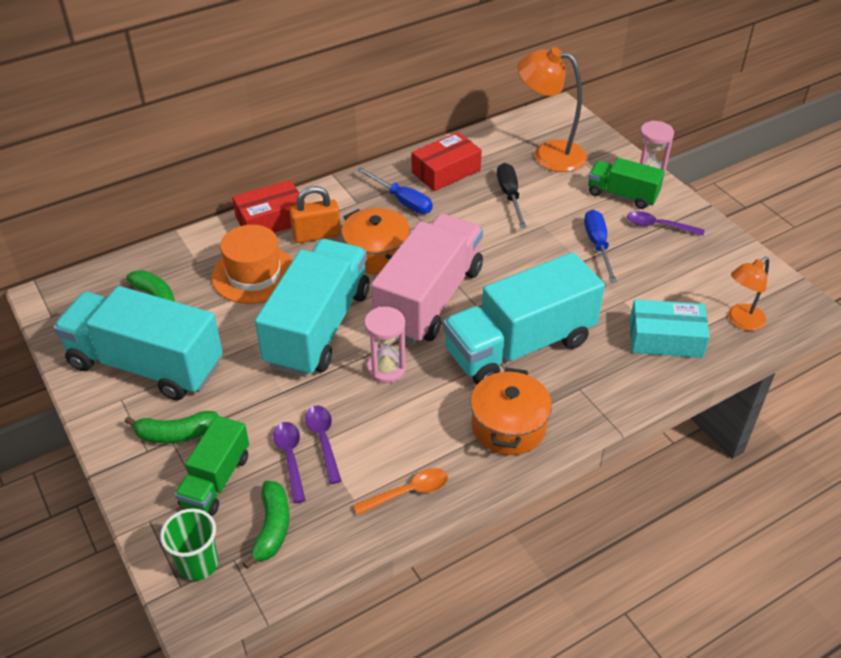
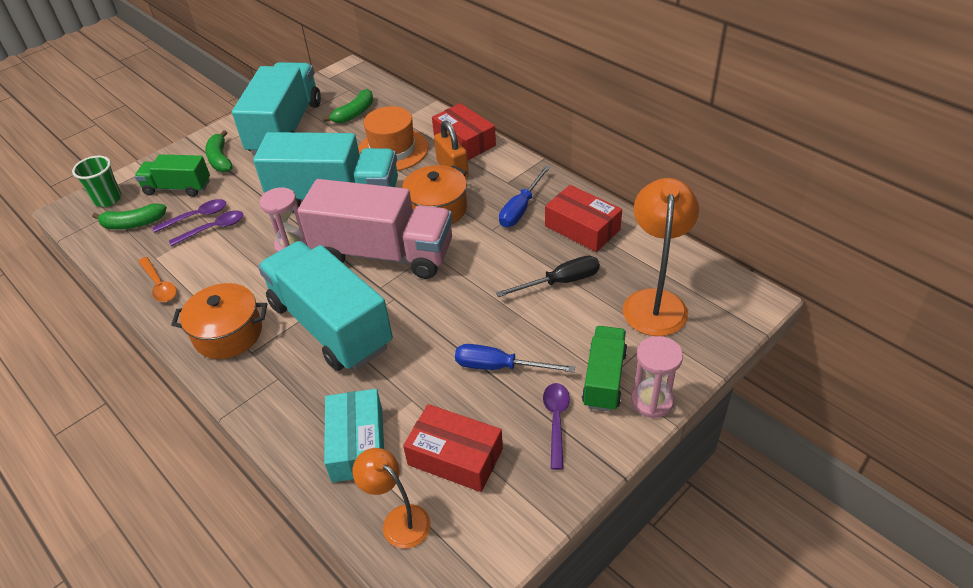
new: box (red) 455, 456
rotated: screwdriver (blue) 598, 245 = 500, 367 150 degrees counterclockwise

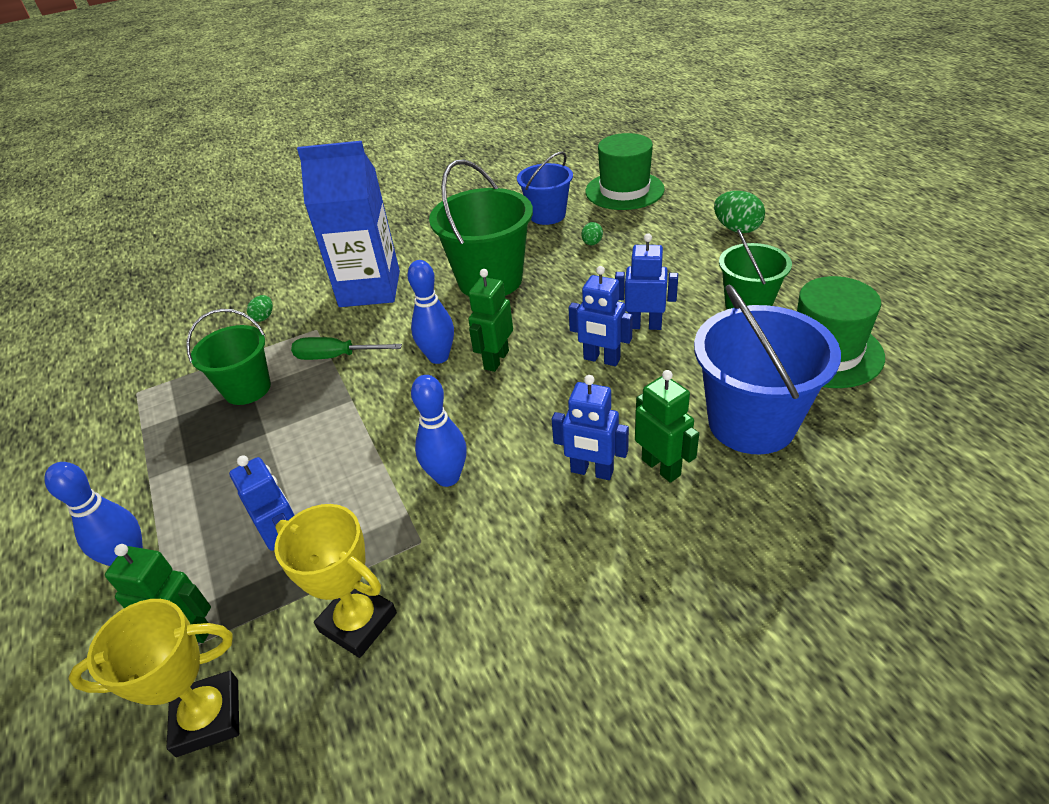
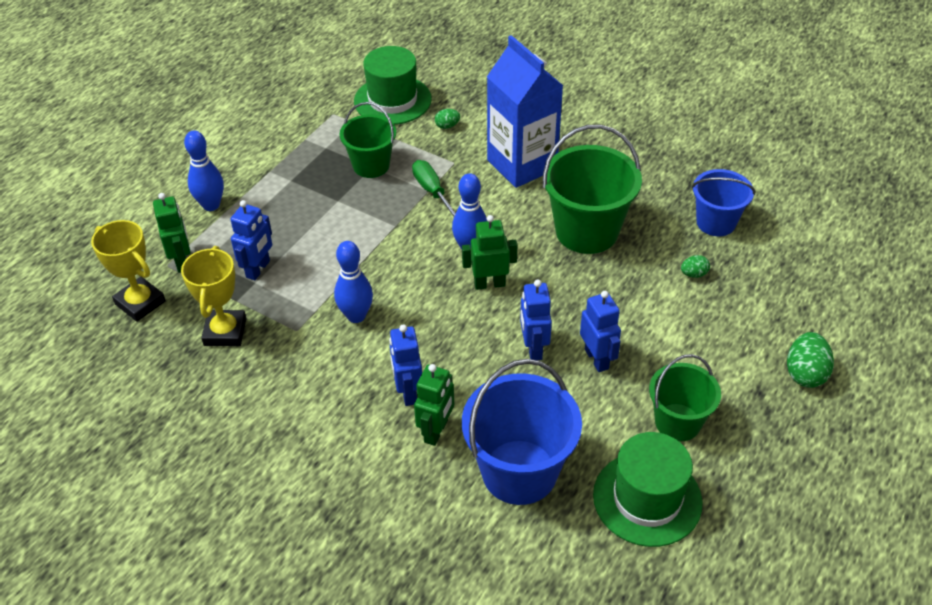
shifted: hat (green) 624, 190 to 392, 100

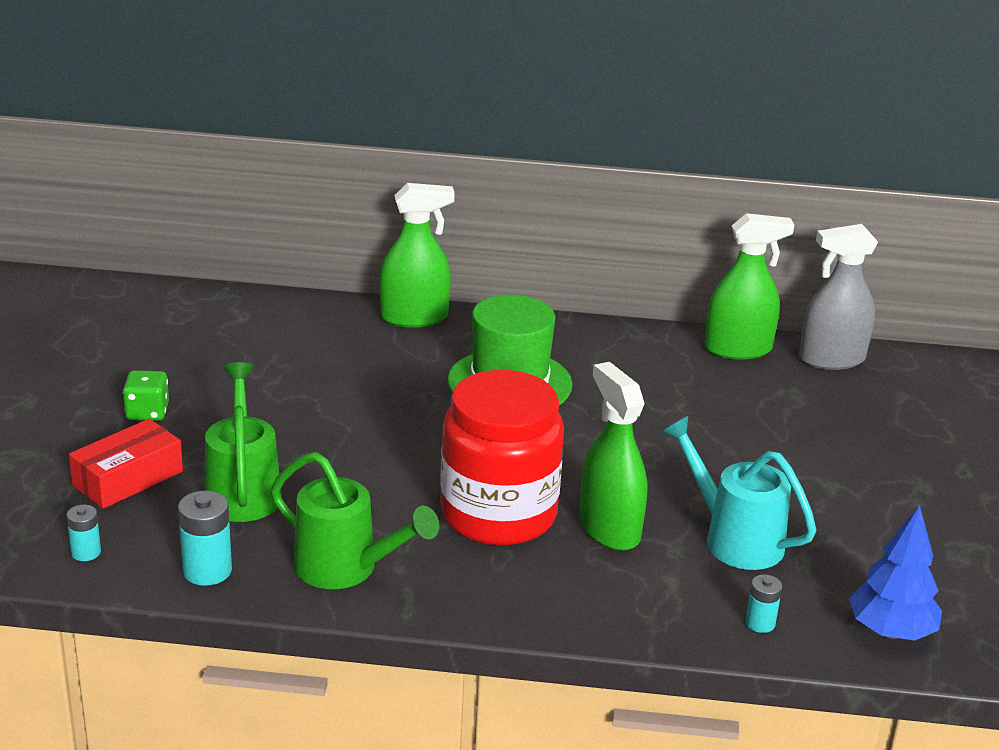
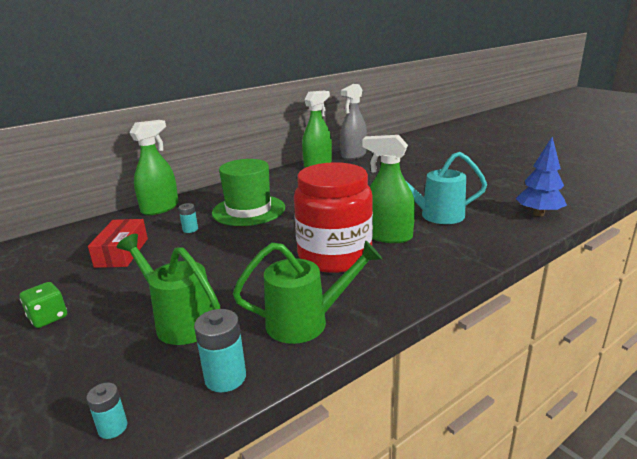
shifted: box (red) 128, 478 to 122, 252; battery (turquoise) 760, 623 to 190, 229

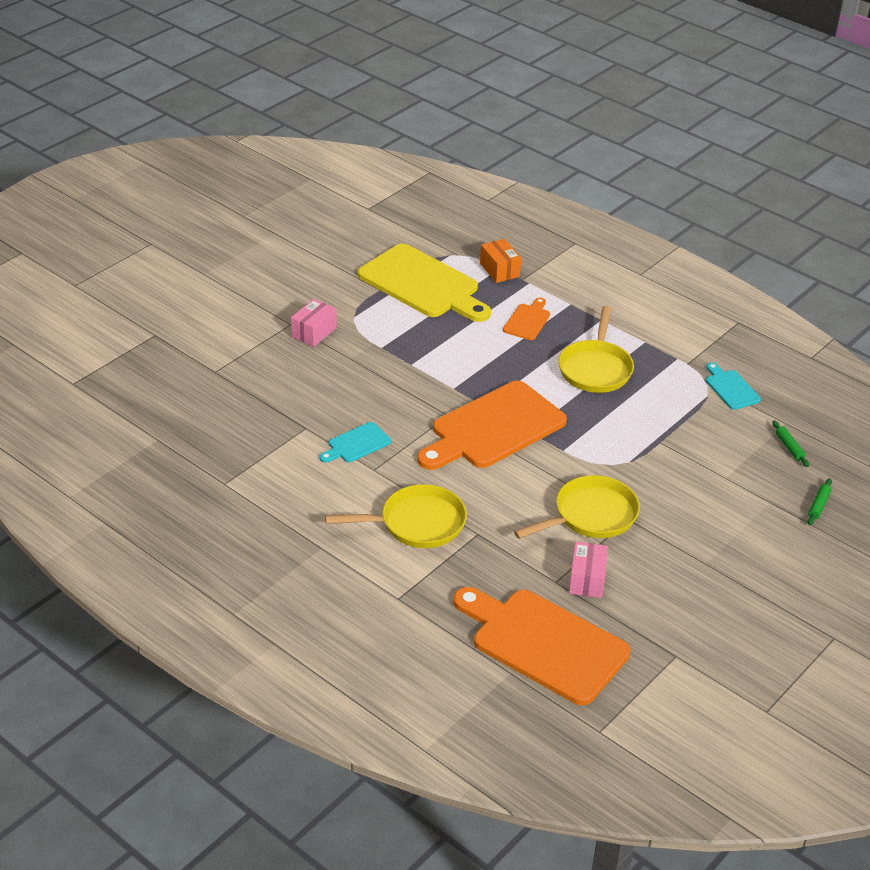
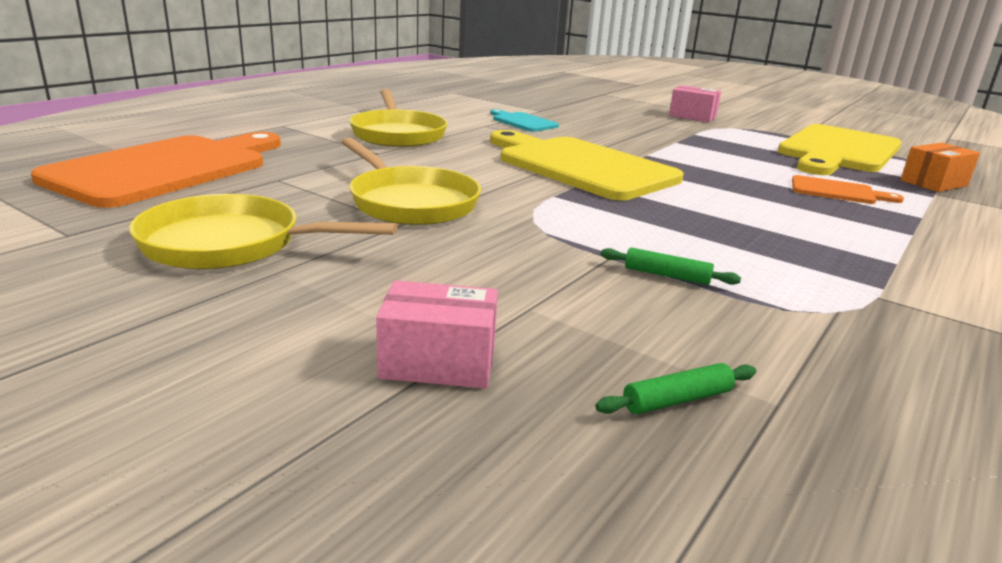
gone: cutting board (turquoise) 730, 388
shifted: pan (yellow) 595, 368 to 231, 244; box (pink) 587, 579 to 438, 362; rolling pin (green) 818, 505 to 667, 275
repainted: cutting board (orange) 494, 428 to cutting board (yellow) 580, 166

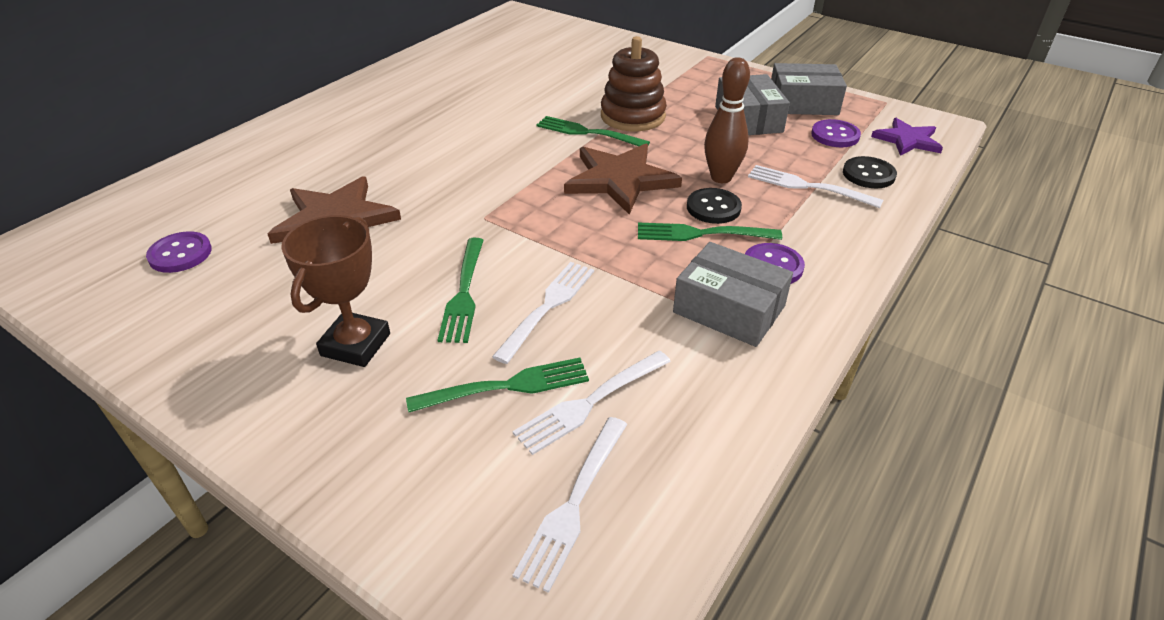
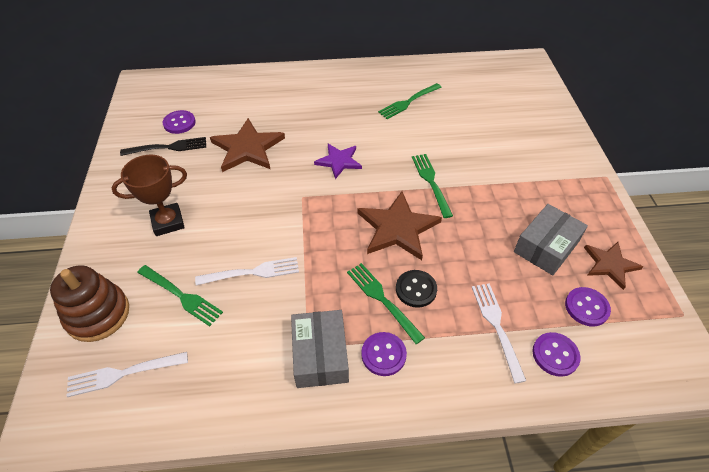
gone: fork (white) 590, 403; bowling pin (brown) 721, 177
new: fork (black) 168, 147
shifted: stacking toy (brown) 633, 116 to 98, 314; star (purple) 907, 140 to 339, 161; fork (green) 464, 293 to 408, 102
swapped: box (grey) 803, 103 to star (brown) 610, 265
repainted: button (black) 868, 174 to button (purple) 555, 355

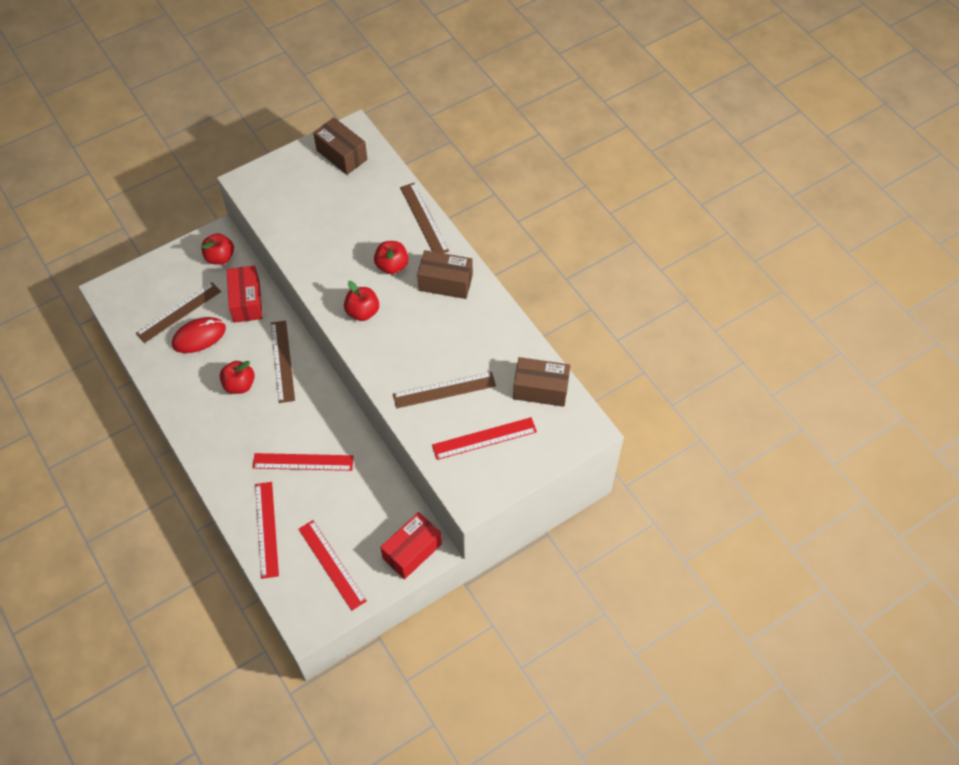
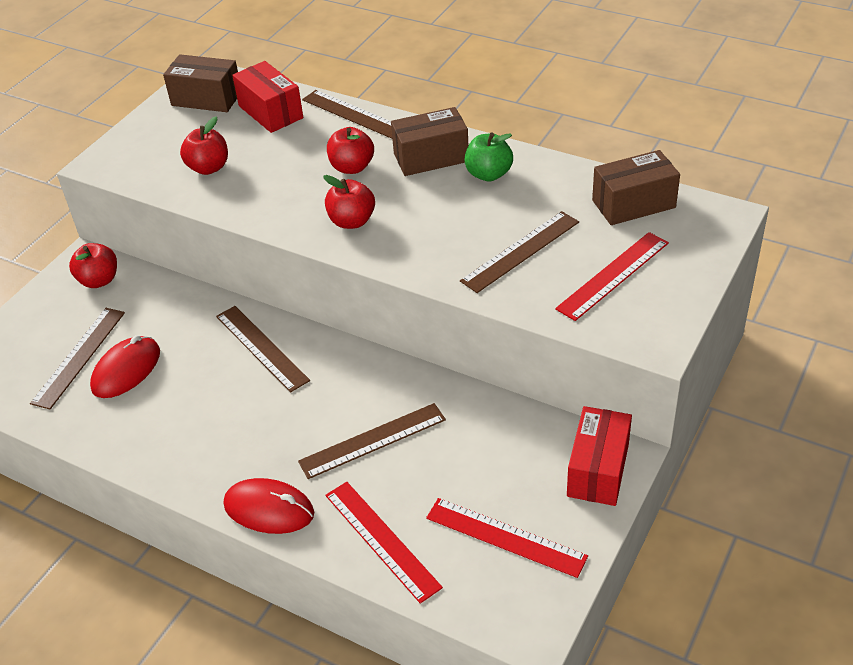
new: mouse (red) 269, 509; apple (green) 488, 174
shifted: apple (red) 239, 385 to 208, 168; box (red) 247, 301 to 271, 112
repainted: ruler (red) 303, 462 to ruler (brown) 372, 440

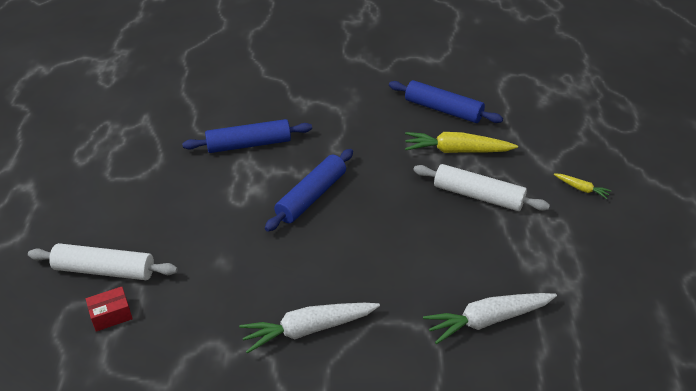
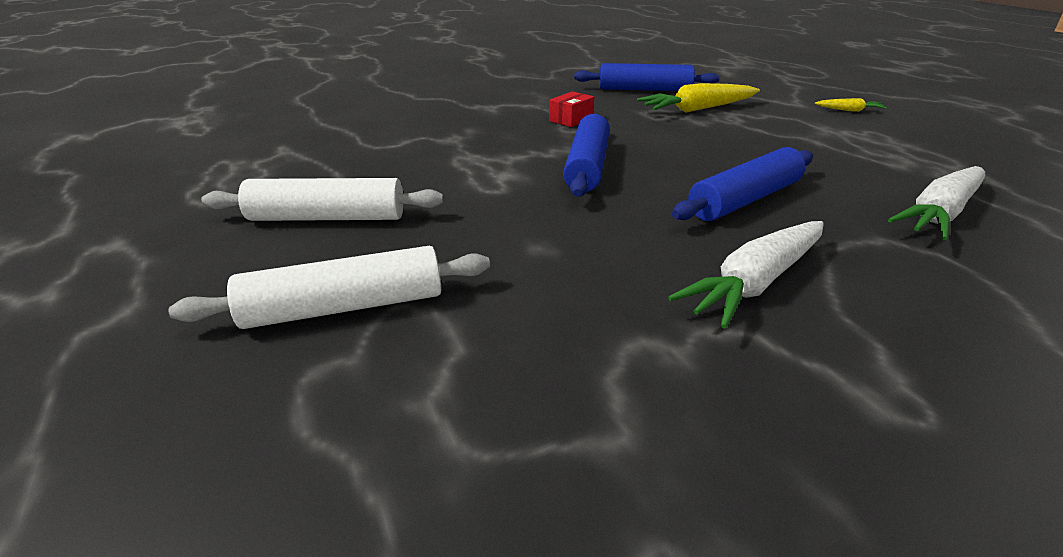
shifted: rolling pin (white) 478, 196 to 327, 218; box (red) 111, 315 to 571, 119; rolling pin (blue) 249, 144 to 744, 199

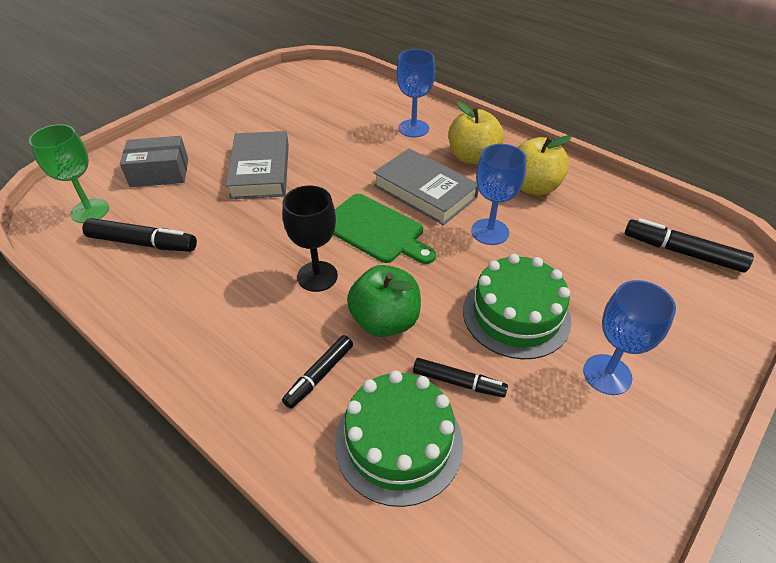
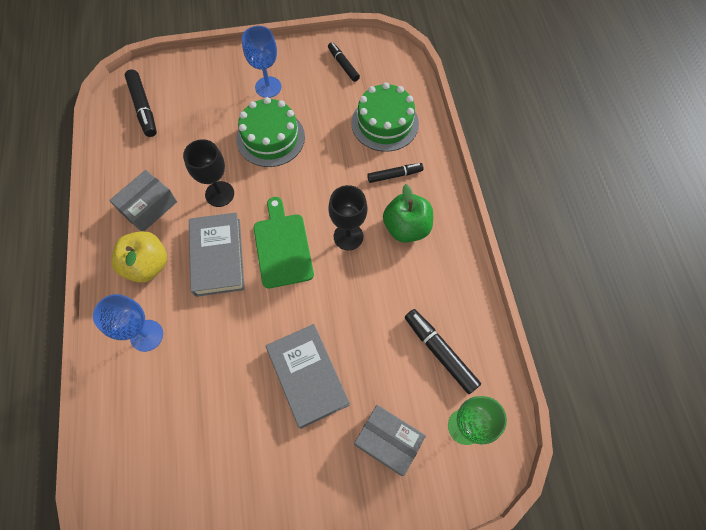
shifted: marker (black) 458, 382 to 343, 65; apple (green) 385, 321 to 406, 228
swapped: apple (yellow) 533, 187 to box (grey) 148, 207
repainted: goblet (blue) 490, 232 to goblet (black) 219, 194
rotated: book (grey) 260, 170 = 308, 376 60 degrees counterclockwise

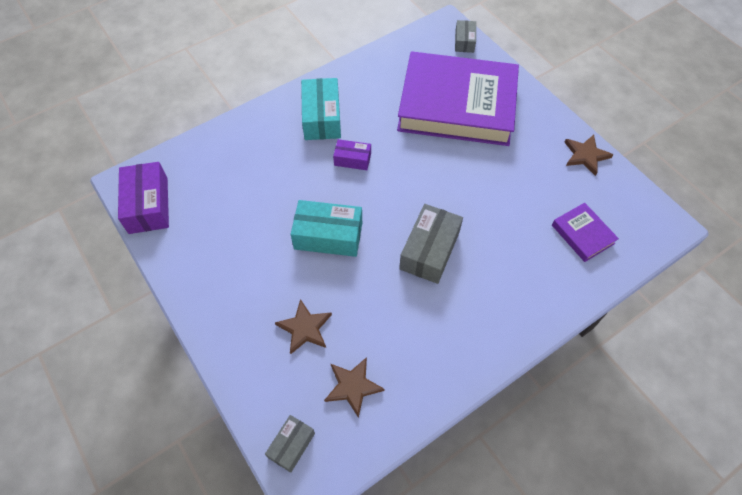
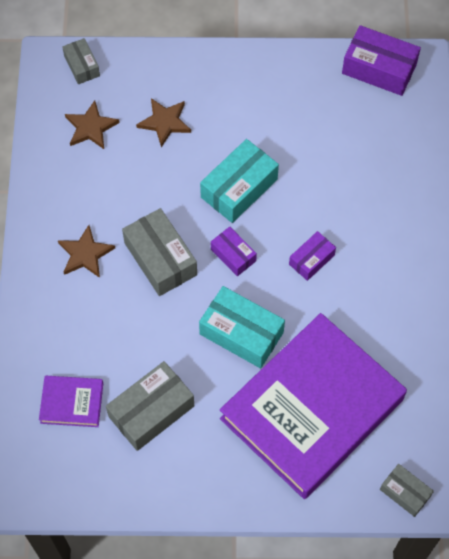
new: box (grey) 151, 411; box (purple) 233, 255
shifted: star (brown) 585, 155 to 85, 254; box (turquoise) 322, 117 to 241, 333

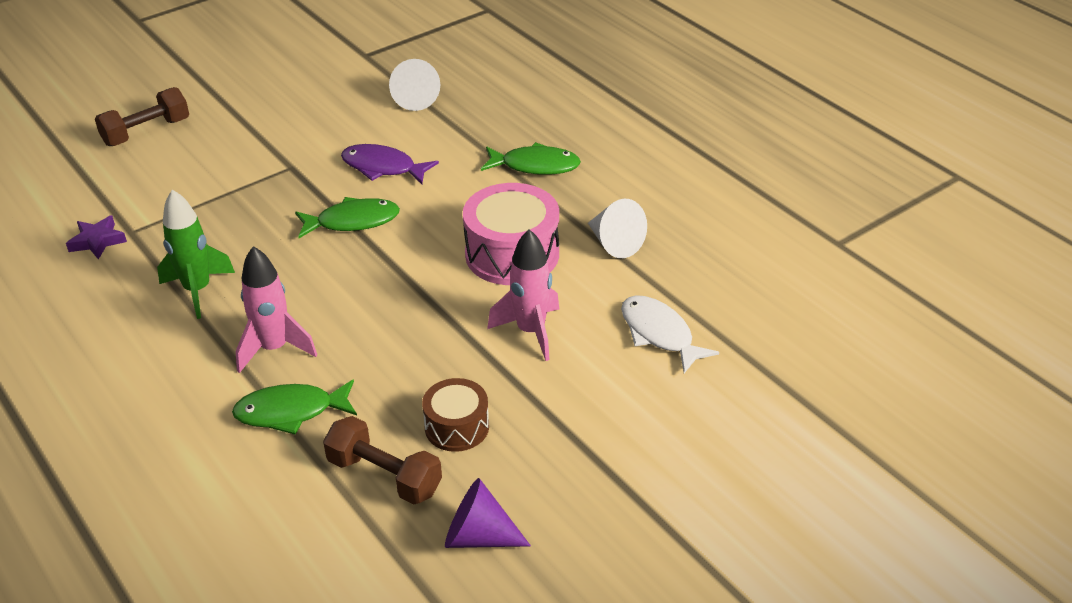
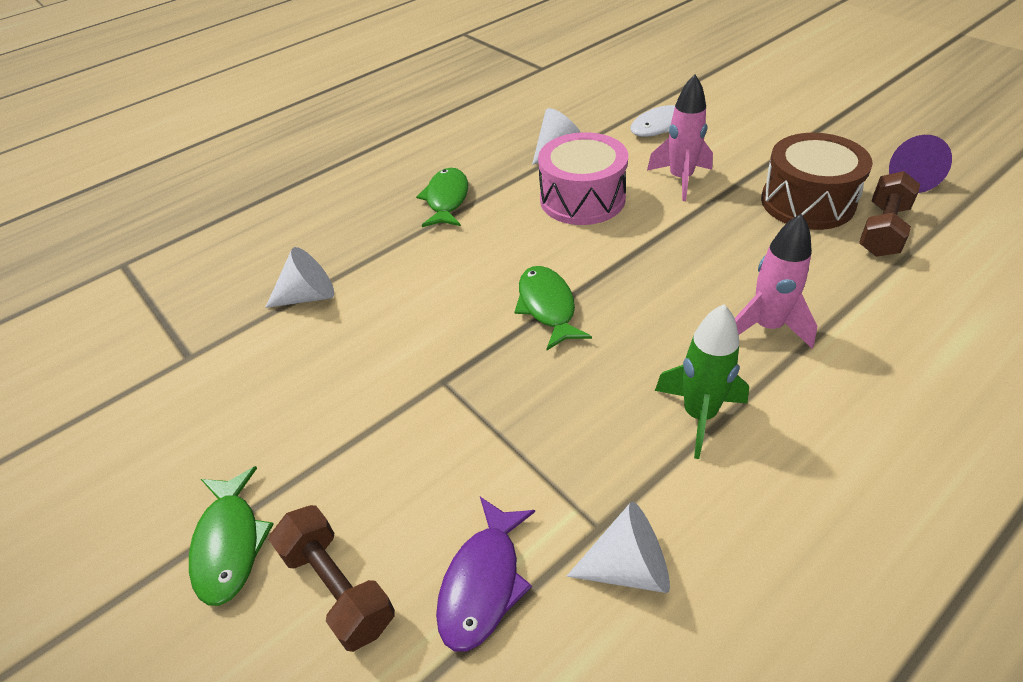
shifted: fish (green) 291, 412 to 230, 544; fish (purple) 383, 167 to 483, 582
swapped: star (purple) 97, 241 to cone (white) 628, 566
scaled: drum (brown) 457, 427 = 807, 202 x1.69

